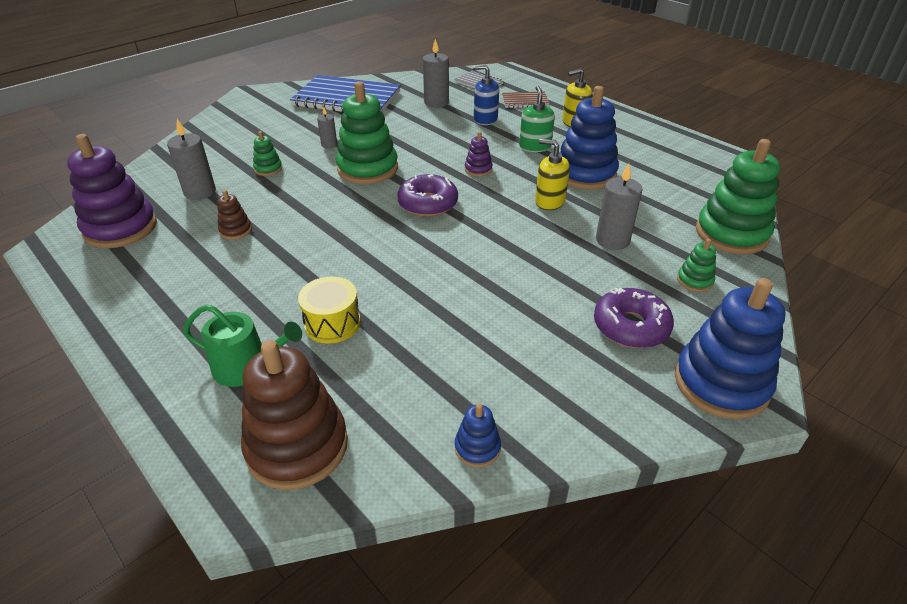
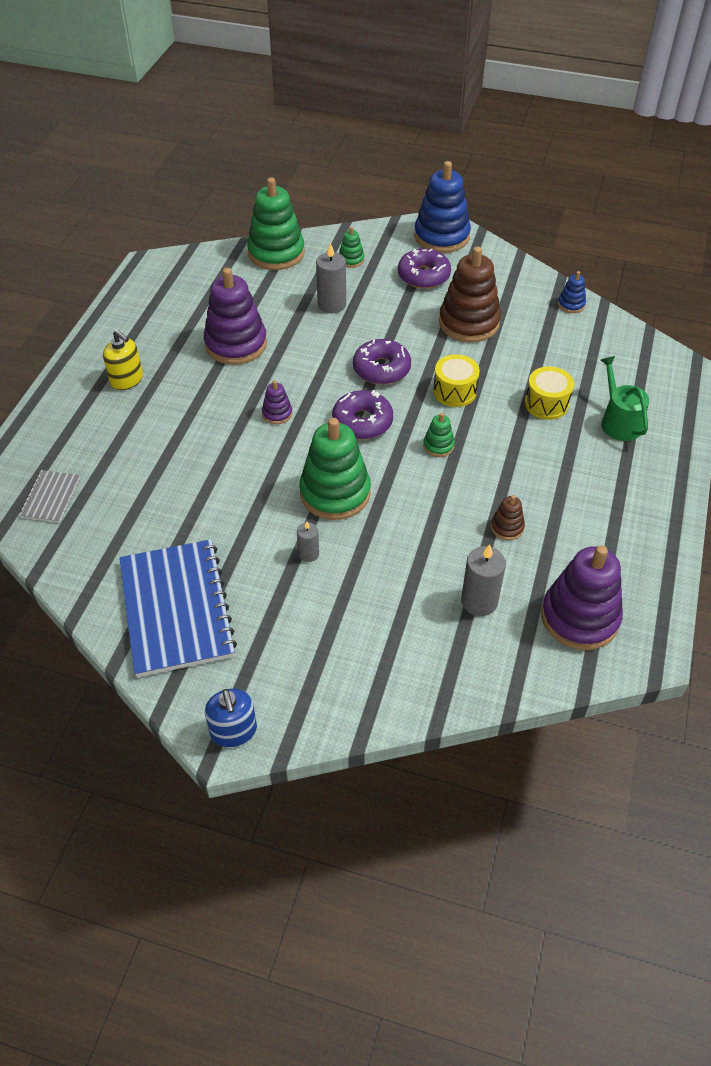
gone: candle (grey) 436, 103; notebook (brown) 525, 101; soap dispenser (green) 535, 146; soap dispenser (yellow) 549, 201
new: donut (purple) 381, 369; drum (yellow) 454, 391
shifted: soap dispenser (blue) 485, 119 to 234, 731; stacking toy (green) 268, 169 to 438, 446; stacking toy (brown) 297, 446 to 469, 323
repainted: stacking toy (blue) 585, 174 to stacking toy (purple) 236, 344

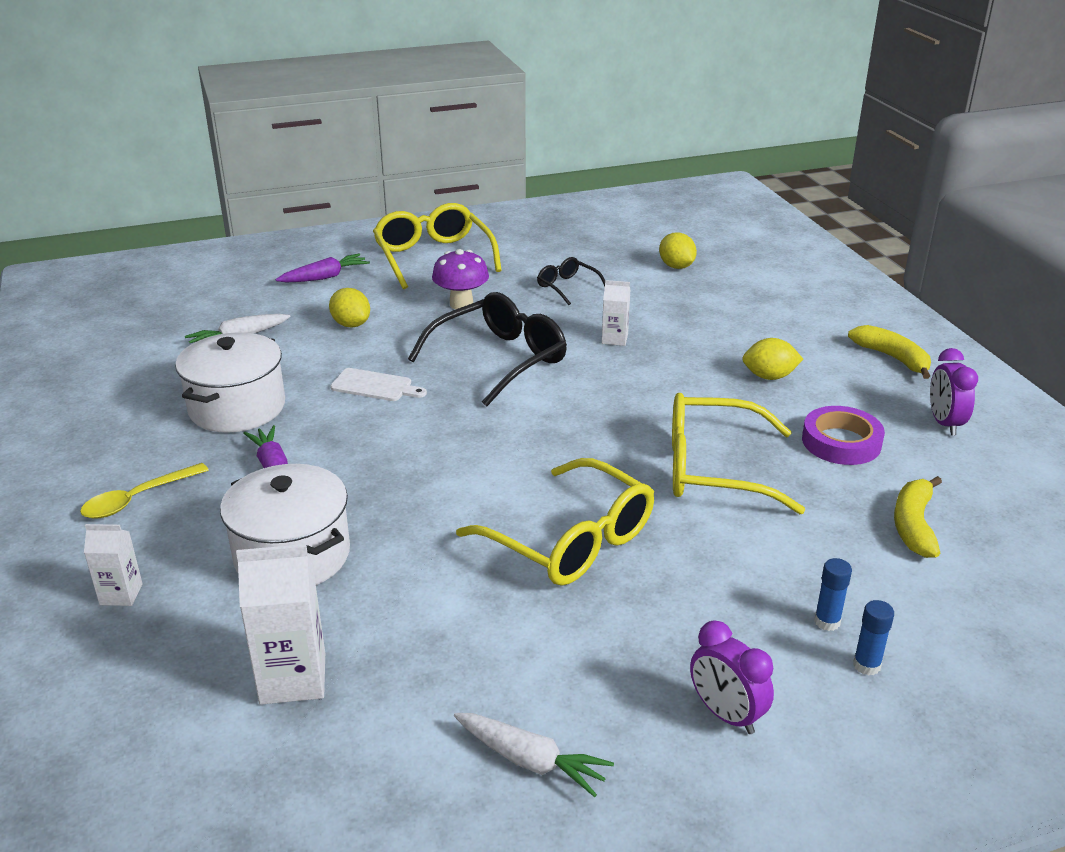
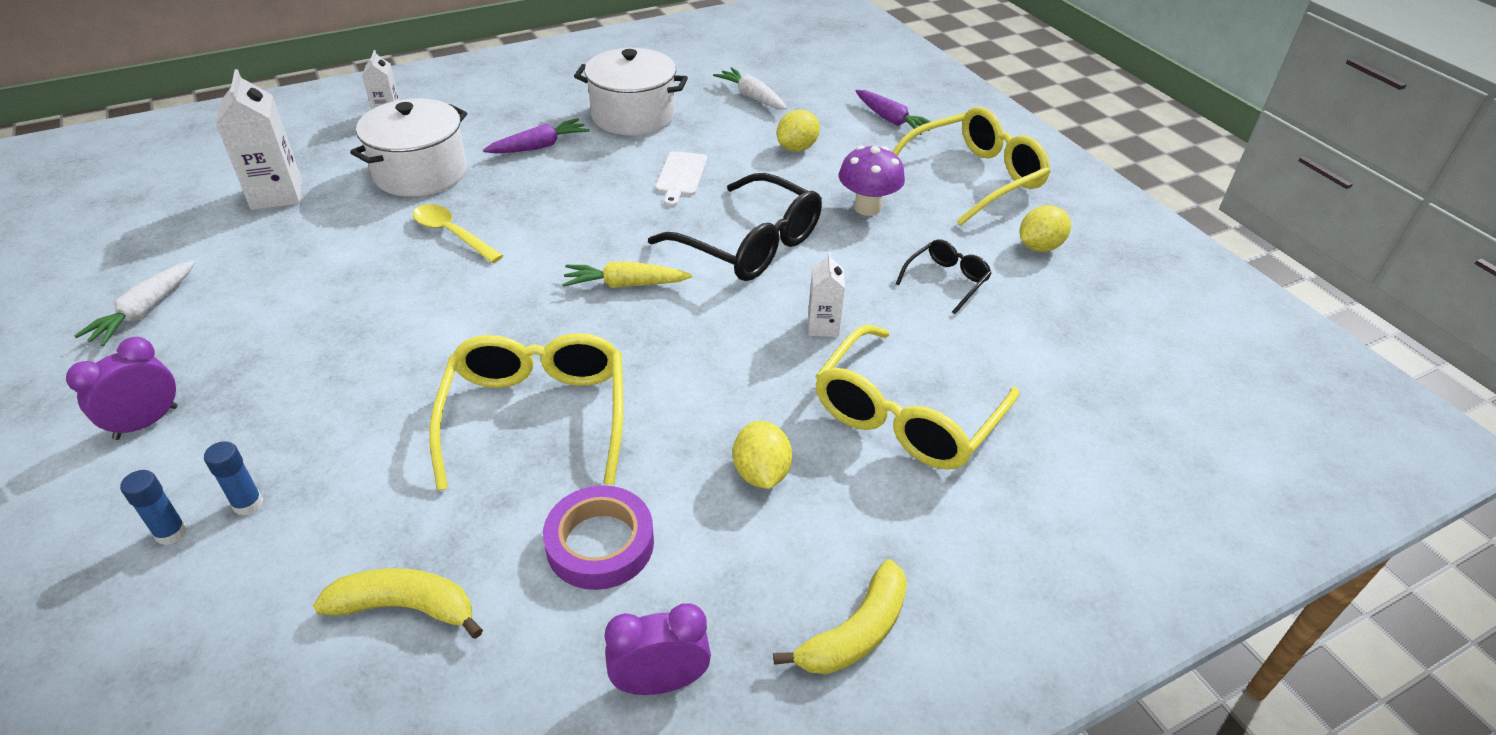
new: carrot (yellow) 626, 284
shifted: spoon (yellow) 137, 499 to 452, 234; glasses (yellow) 569, 539 to 907, 415; lemon (yellow) 676, 266 to 1039, 247

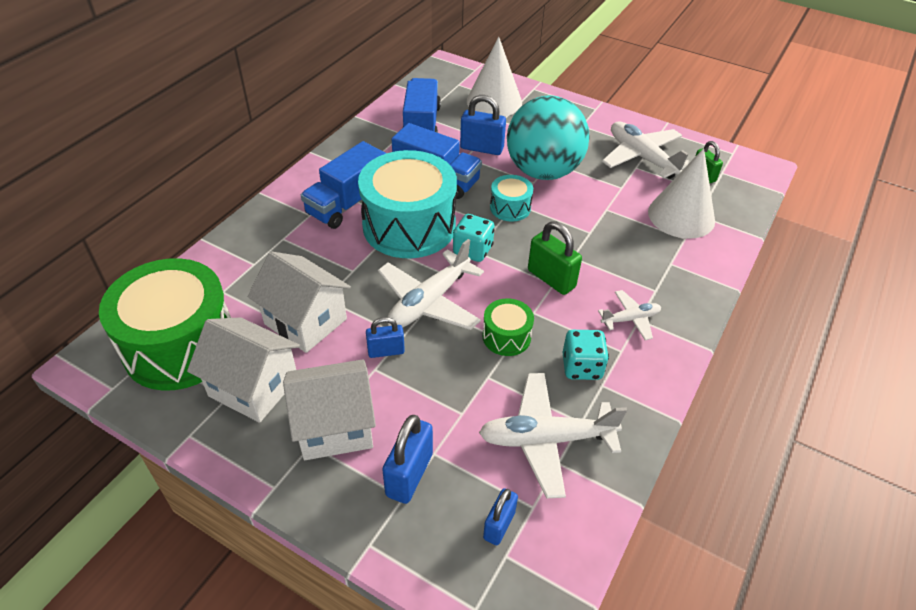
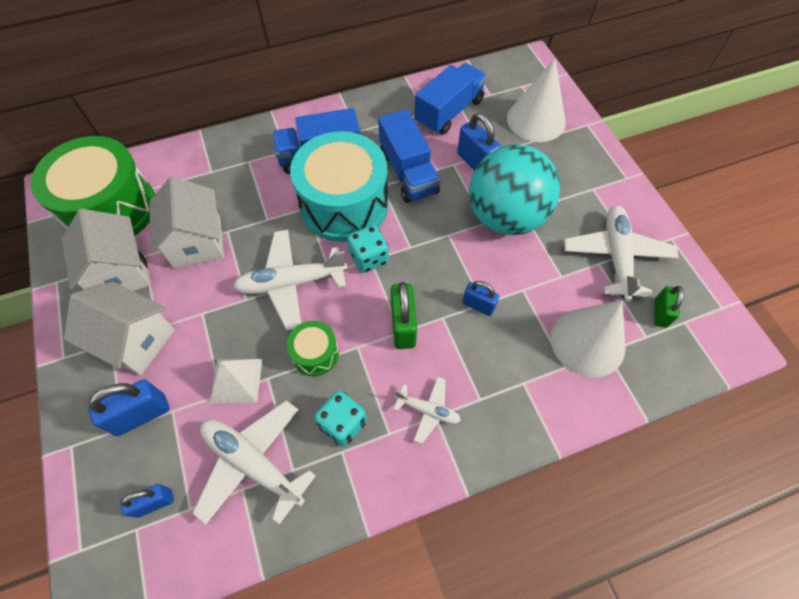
gone: drum (turquoise) 510, 207
new: pyramid (white) 236, 380
shifted: padlock (blue) 386, 351 to 478, 305

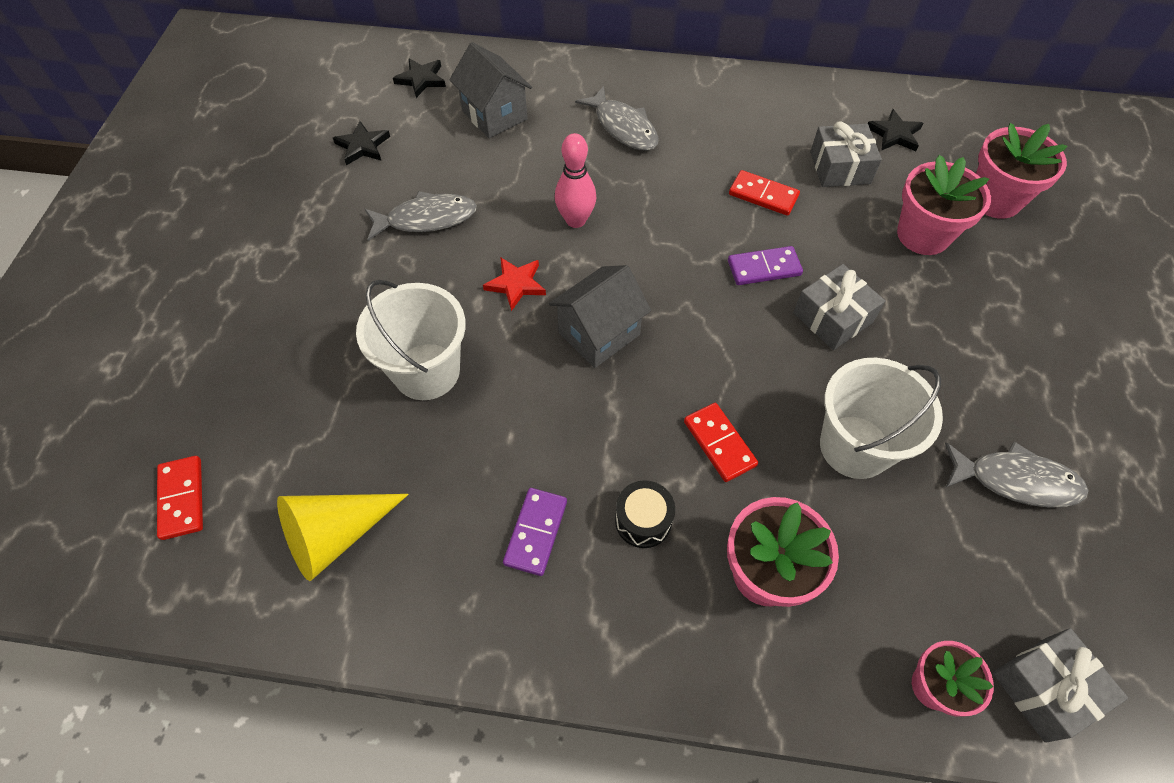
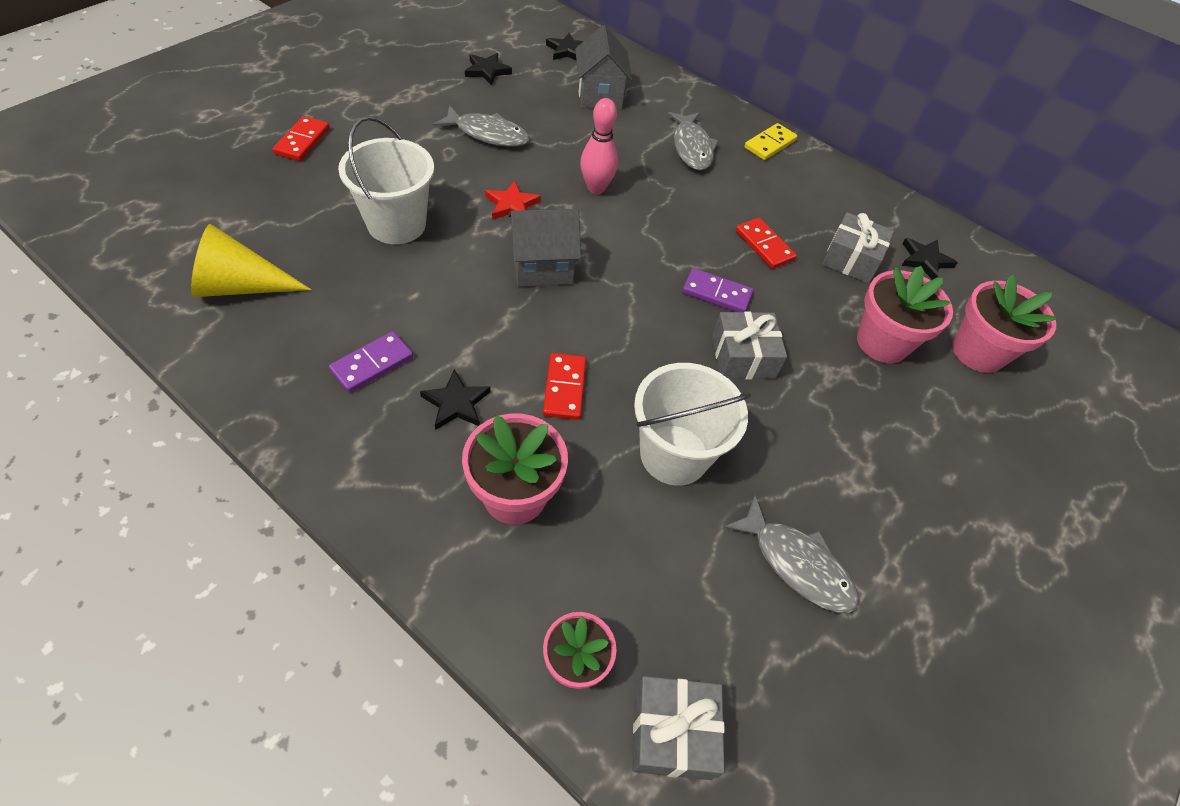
new: domino (yellow) 770, 144
shifted: domino (red) 182, 498 to 302, 141
swapped: drum (black) 643, 520 to star (black) 456, 403

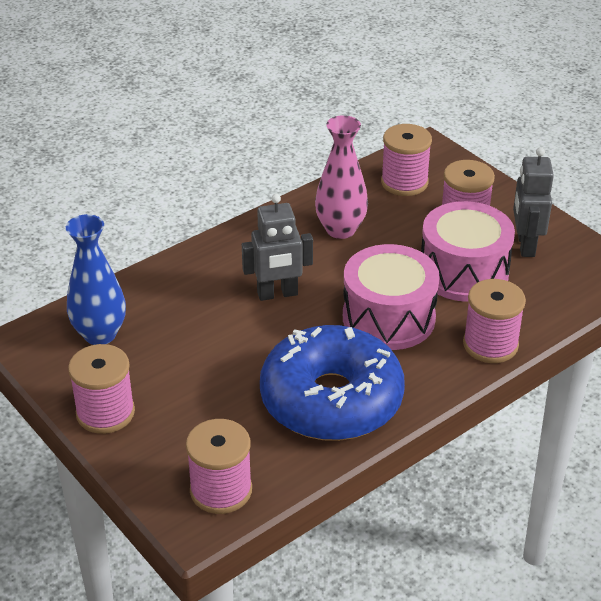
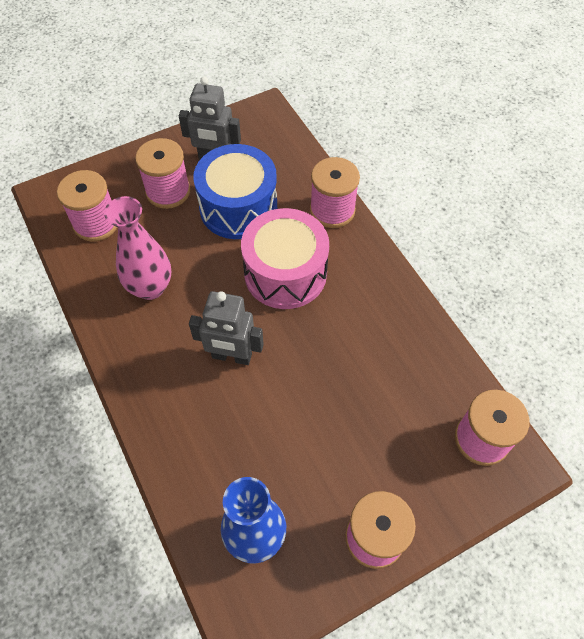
gone: donut (blue) 331, 400
repainted: drum (pink) 463, 272 to drum (blue) 238, 207
rotated: robot (grey) 277, 294 = 231, 356 105 degrees clockwise

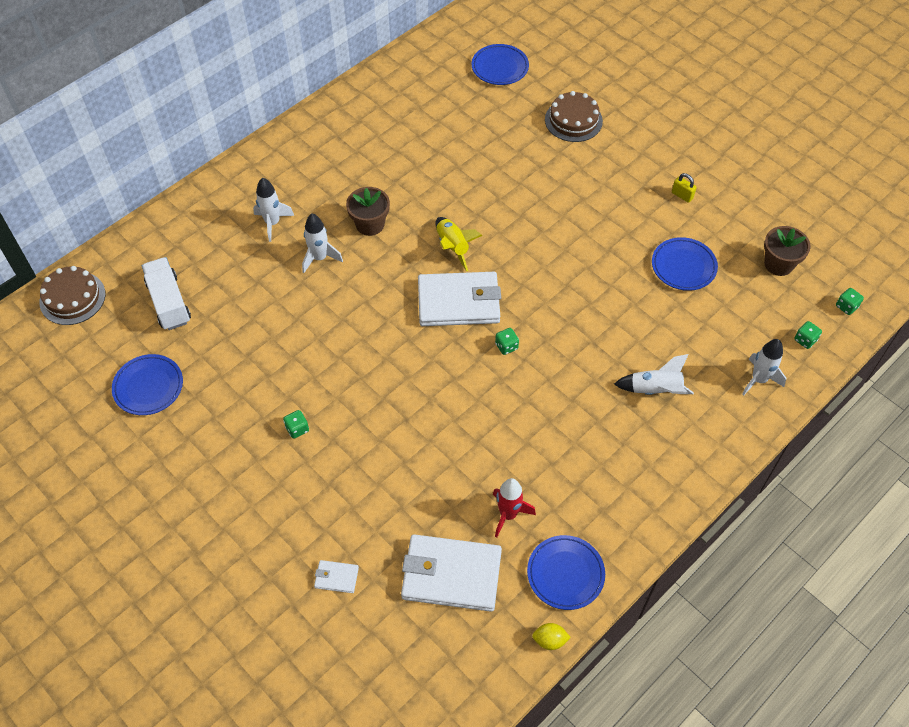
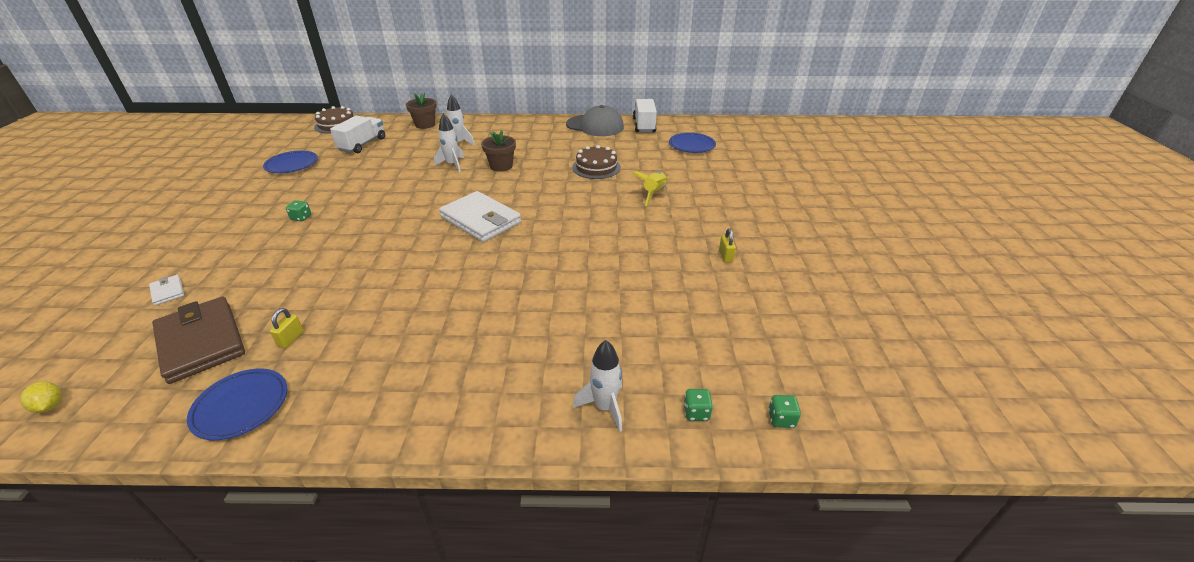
gone: dice (green) 506, 346; rocket (white) 655, 390; plate (blue) 683, 266
new: cap (grey) 595, 126; truck (white) 644, 125
shifted: lemon (yellow) 549, 640 to 50, 406; flower pot (brown) 778, 264 to 425, 125; cake (brown) 573, 120 to 596, 167; rocket (yellow) 452, 247 to 653, 193
swapped: rocket (red) 508, 514 to padlock (yellow) 291, 339
repainted: wallet (white) 451, 575 to wallet (brown) 201, 342

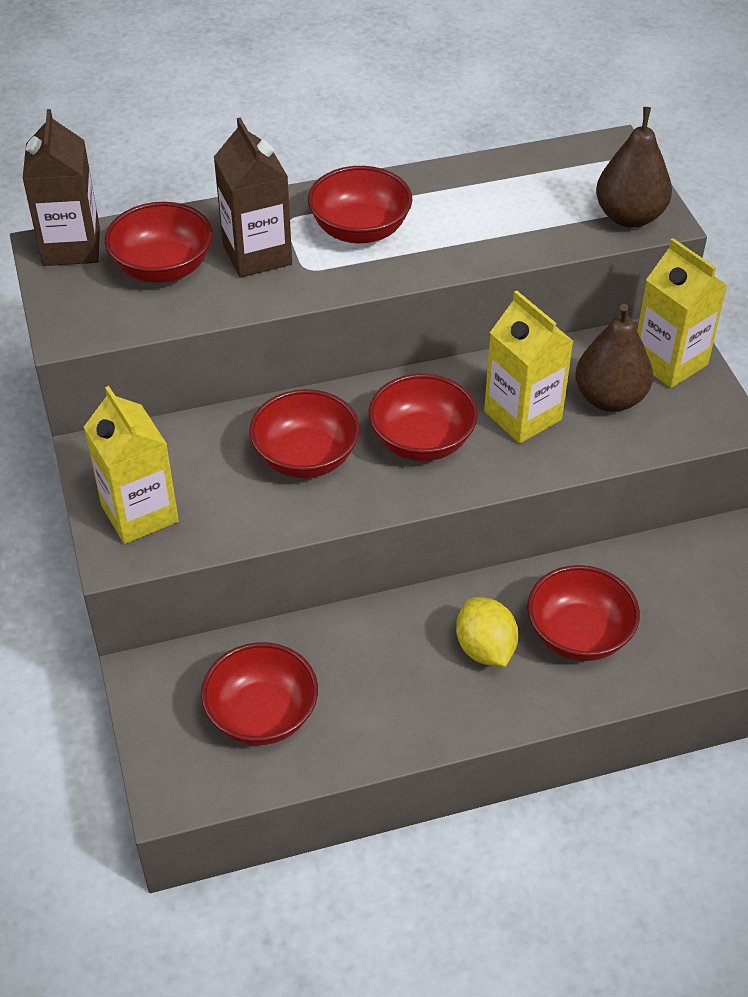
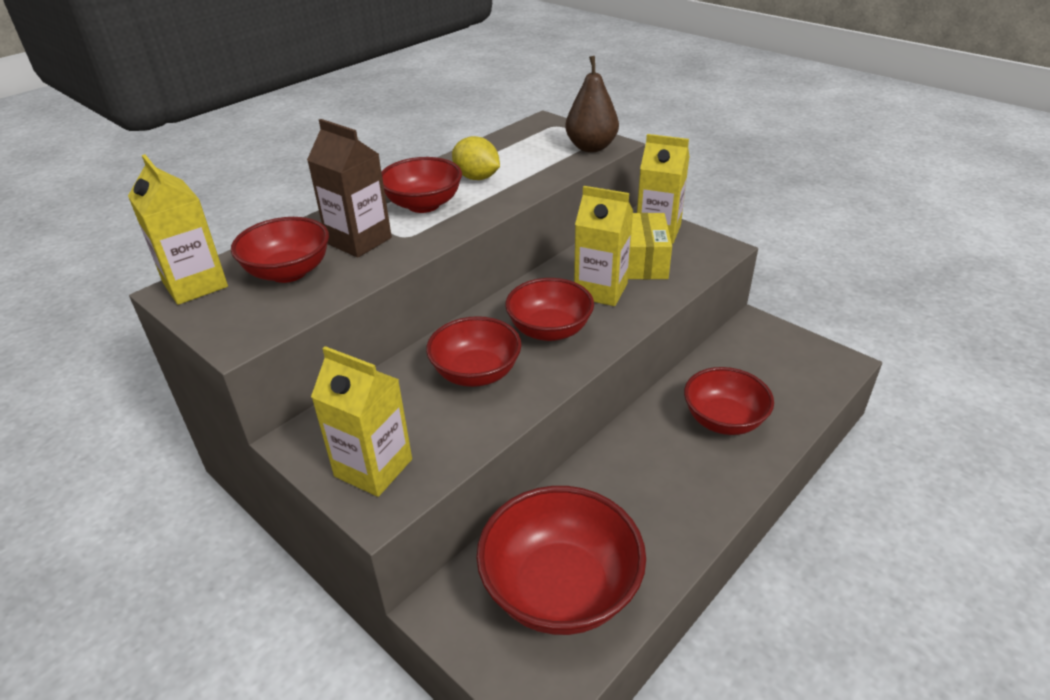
shifted: lemon (yellow) 485, 649 to 477, 178
swapped: pear (brown) 609, 398 to box (yellow) 643, 261
repainted: carton (brown) 71, 247 to carton (yellow) 195, 285
scaled: bowl (red) 262, 715 = 560, 588 x1.51

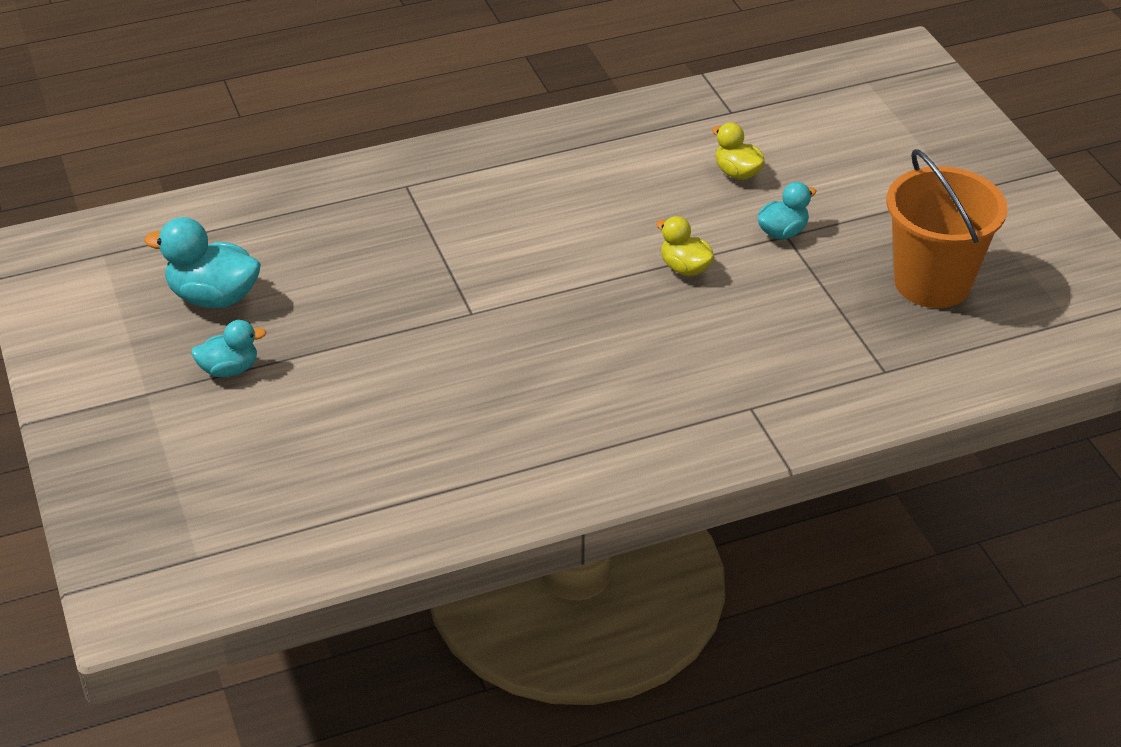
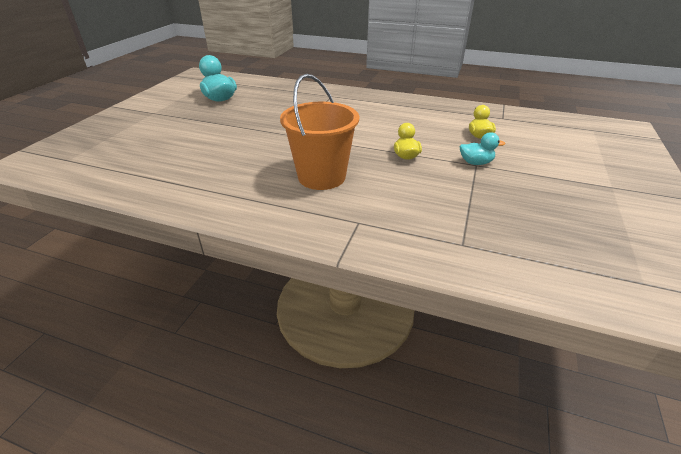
gone: duck (turquoise) 229, 369
shifted: bucket (orange) 932, 282 to 321, 177

